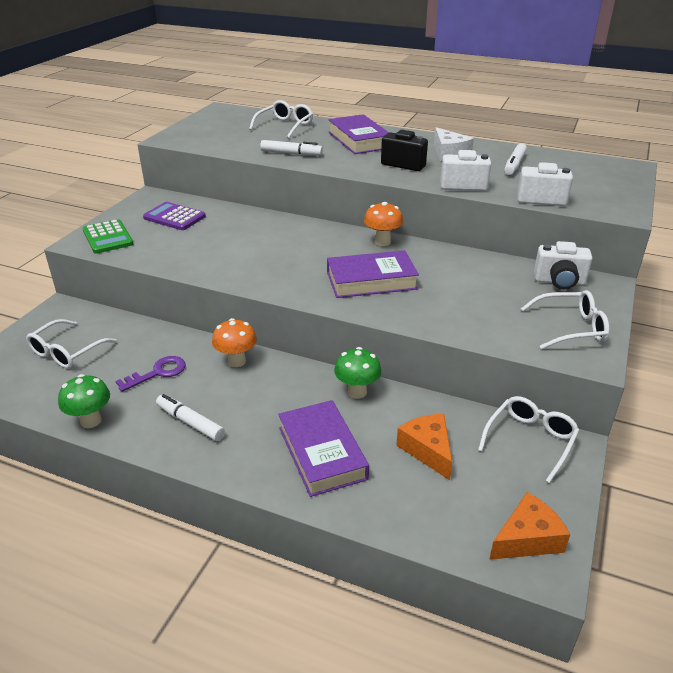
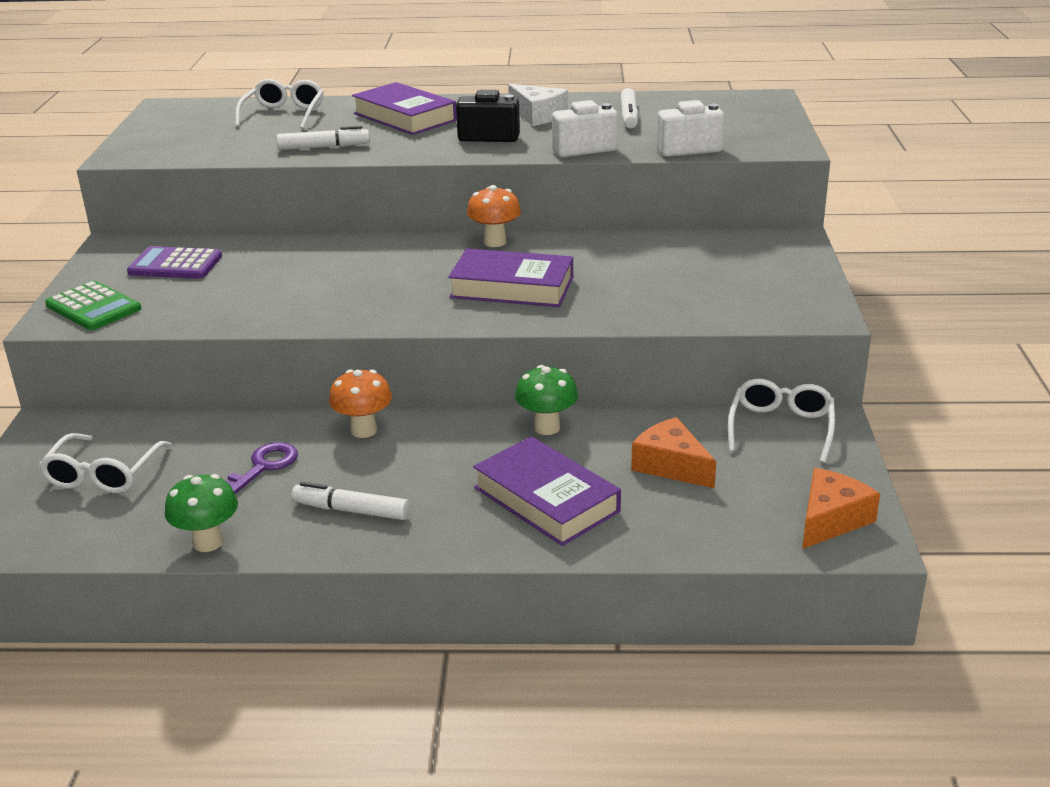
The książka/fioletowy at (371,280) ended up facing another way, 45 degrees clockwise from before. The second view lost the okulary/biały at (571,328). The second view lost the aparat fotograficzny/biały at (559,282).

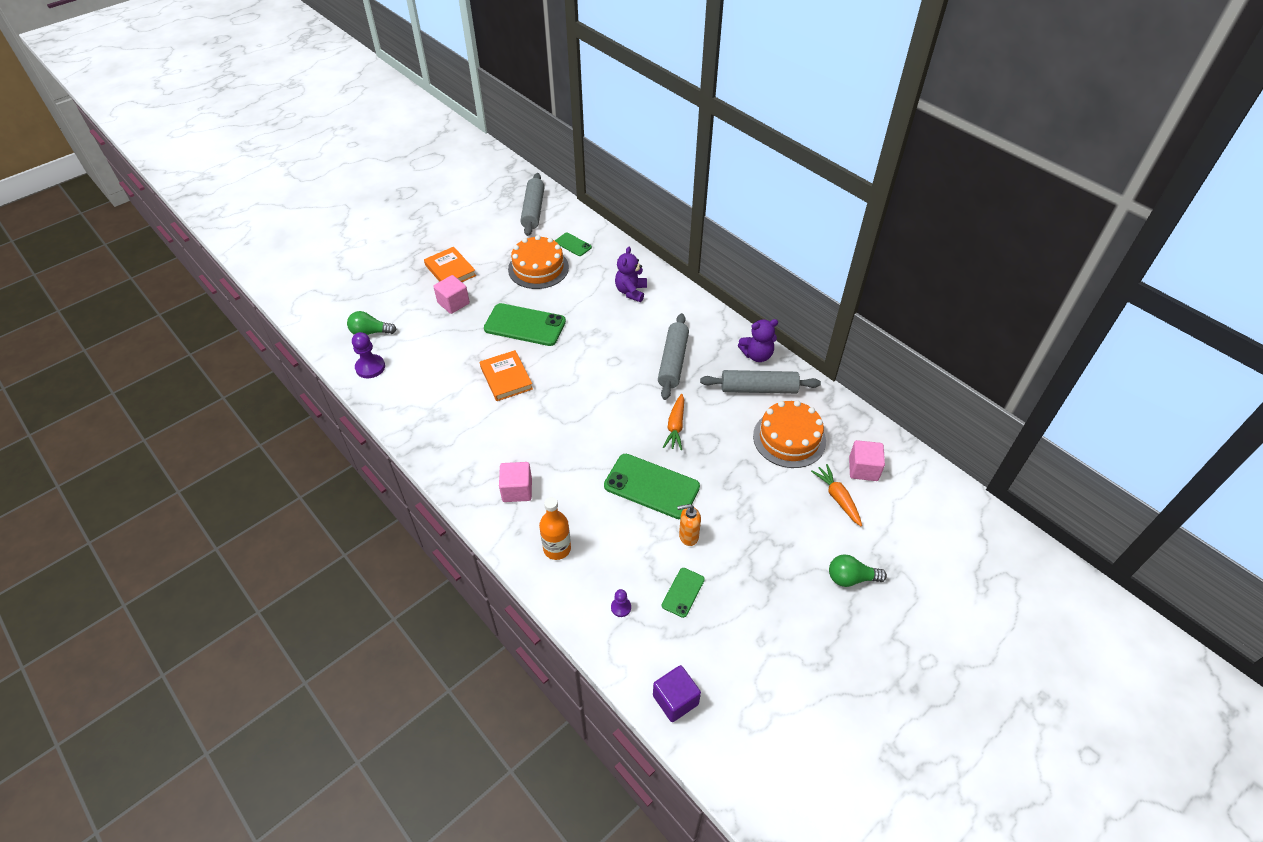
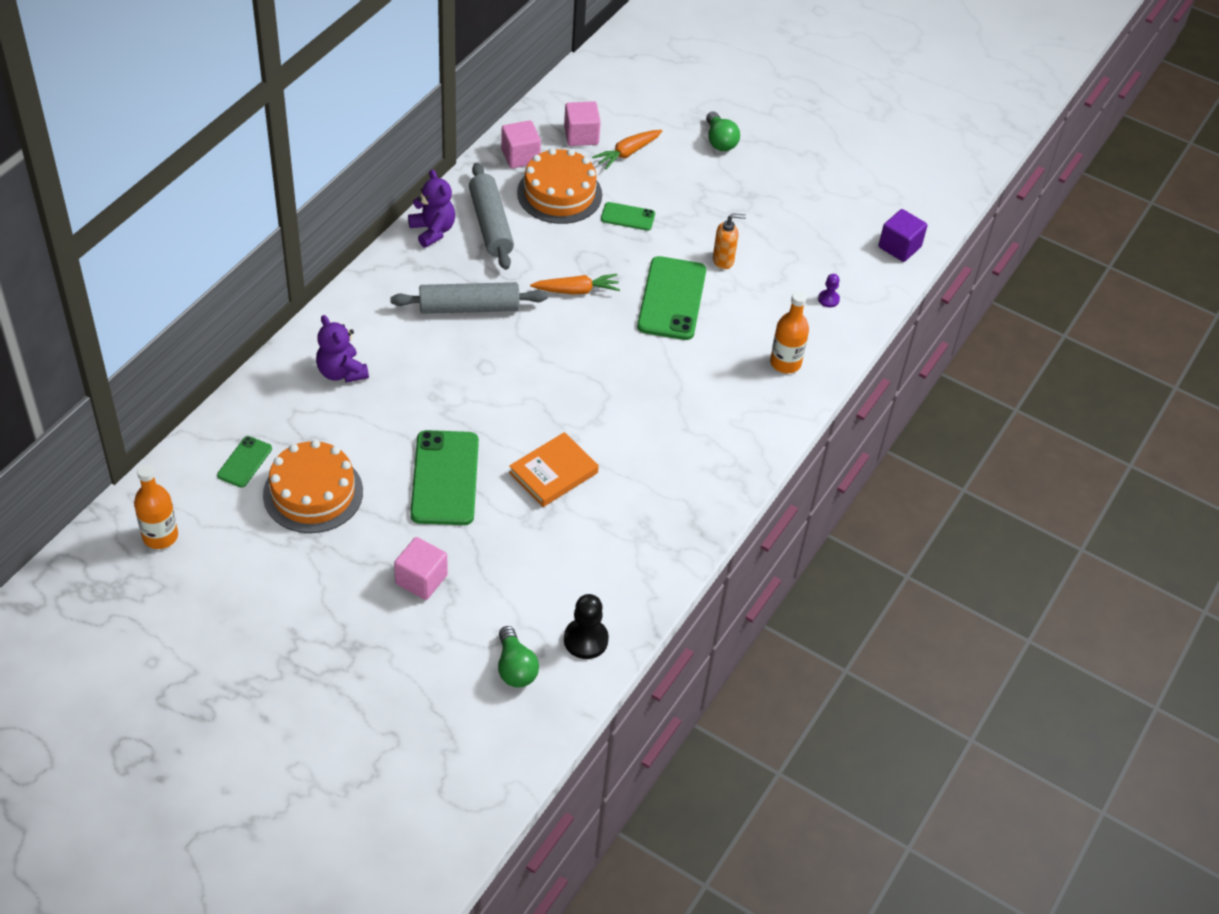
Where the wałek do ciasta/szary stood at (533,210), the butelka/pomarańczowy came to stand at (160,536). The miś/fioletowy at (631,291) ended up facing another way, 60 degrees clockwise from before. The sześcian/różowy ended up elsewhere, having gone from (517,490) to (520,156). What was the pionek/fioletowy at (370,367) turned into the pionek/czarny at (585,640). The telefon/zielony ended up elsewhere, having gone from (683,592) to (627,217). The dozownik mydła/pomarańczowy at (688,536) ended up facing another way, 75 degrees counterclockwise from before. The second view lost the książka/pomarańczowy at (450,270).

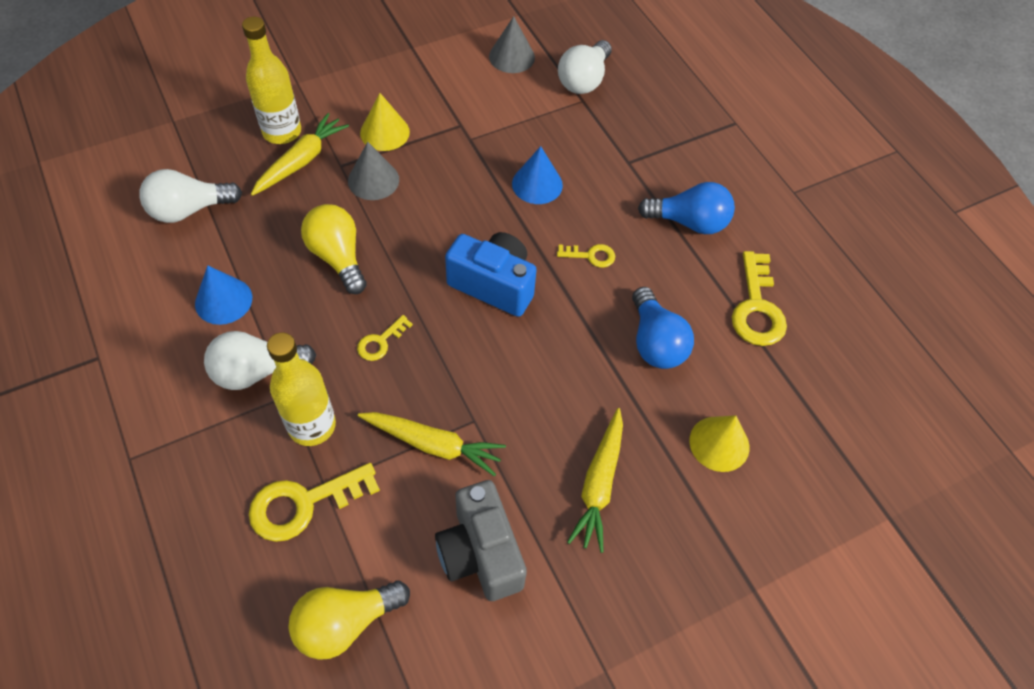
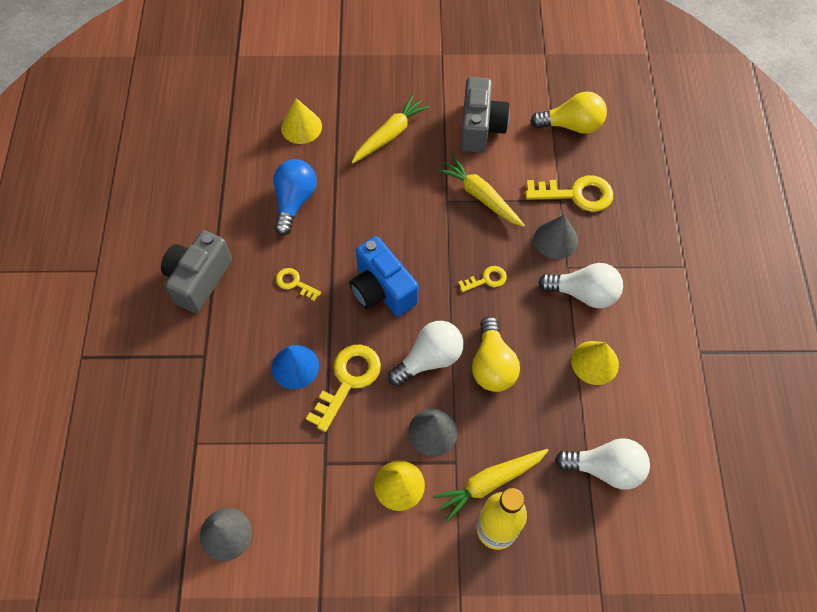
Where the żarówka/niebieski stood at (689,222), the aparat fotograficzny/szary came to stand at (199,279). The klucz/żółty ended up elsewhere, having gone from (756,308) to (348,380). The żarówka/biały ended up elsewhere, having gone from (584,80) to (429,359). Where the butelka/żółty stood at (312,425), the stożek/szary came to stand at (556,239). What was the stożek/niebieski at (223,300) turned into the stożek/żółty at (595,362).

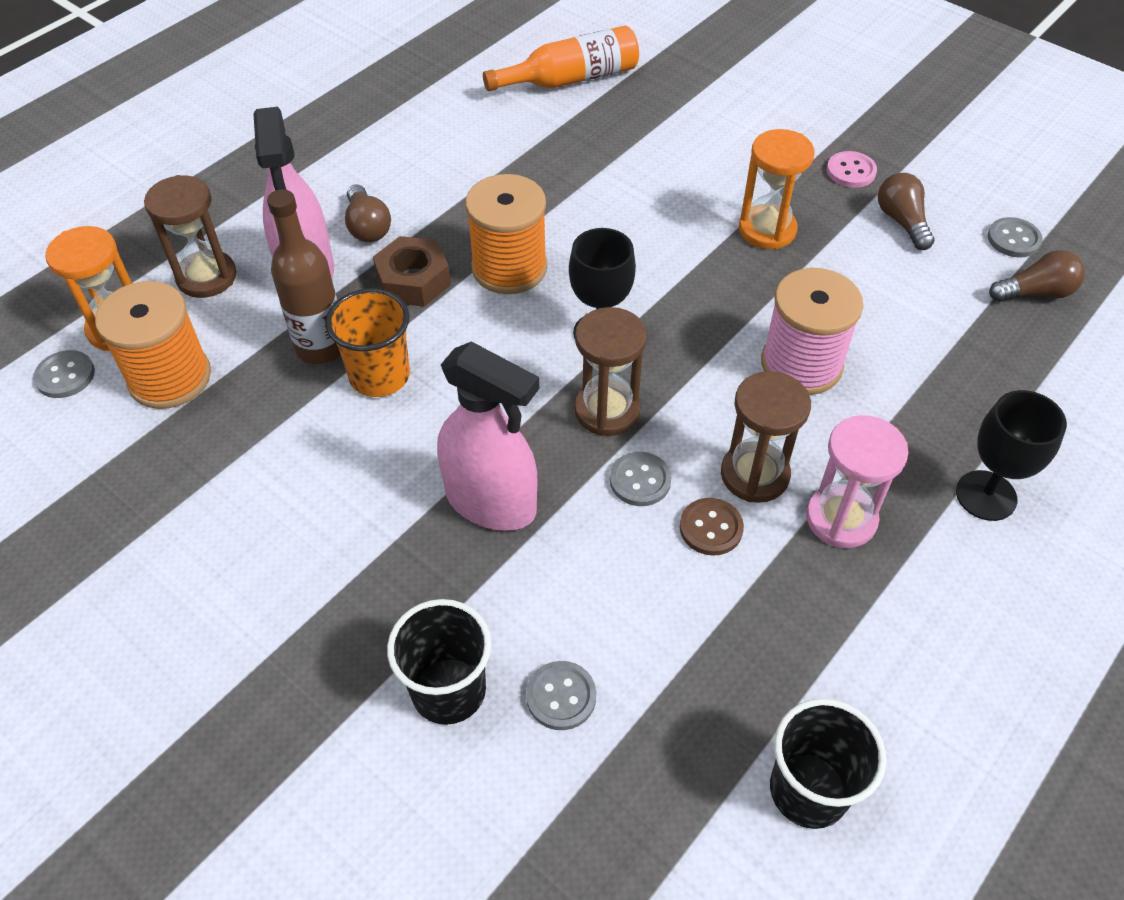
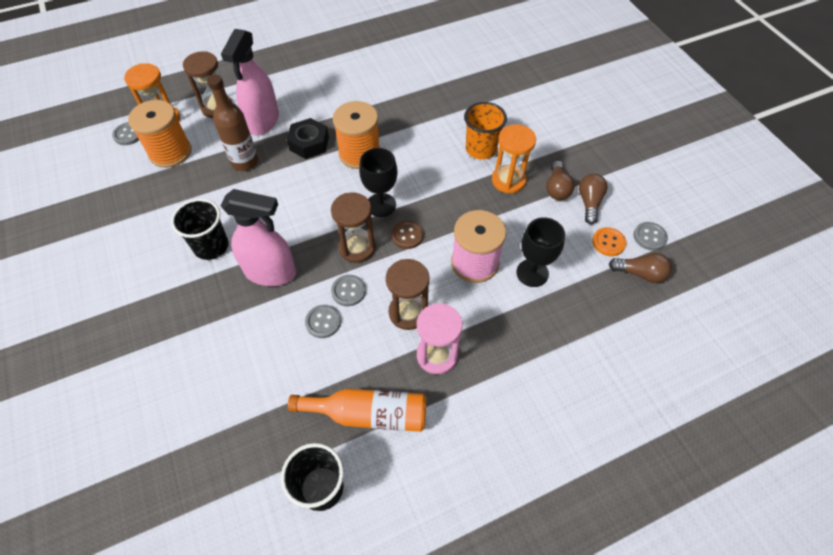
The szklanka/czarny ended up elsewhere, having gone from (448,691) to (211,246). The spryskiwacz/różowy at (491,502) ended up facing another way, 45 degrees counterclockwise from before. What was the nakrętka/brązowy at (413,280) turned into the nakrętka/czarny at (309,143). The butelka/pomarańczowy ended up elsewhere, having gone from (571,79) to (368,414). The guzik/szary ended up elsewhere, having gone from (561,696) to (323,322). The guzik/brązowy ended up elsewhere, having gone from (711,528) to (407,235). The szklanka/pomarańczowy ended up elsewhere, having gone from (379,376) to (481,149). The kielich/czarny ended up elsewhere, having gone from (986,495) to (532,273). The żarówka/brązowy ended up elsewhere, having gone from (367,227) to (557,188). The second view gained the guzik/pomarańczowy at (608,242). The second view lost the guzik/różowy at (851,171).

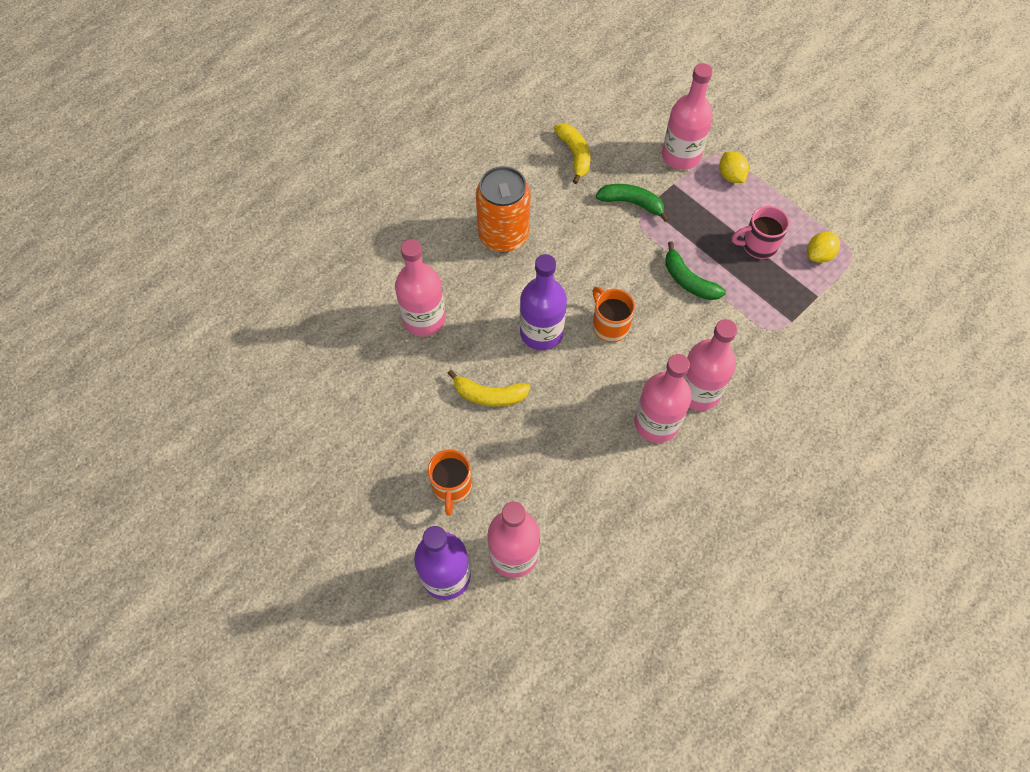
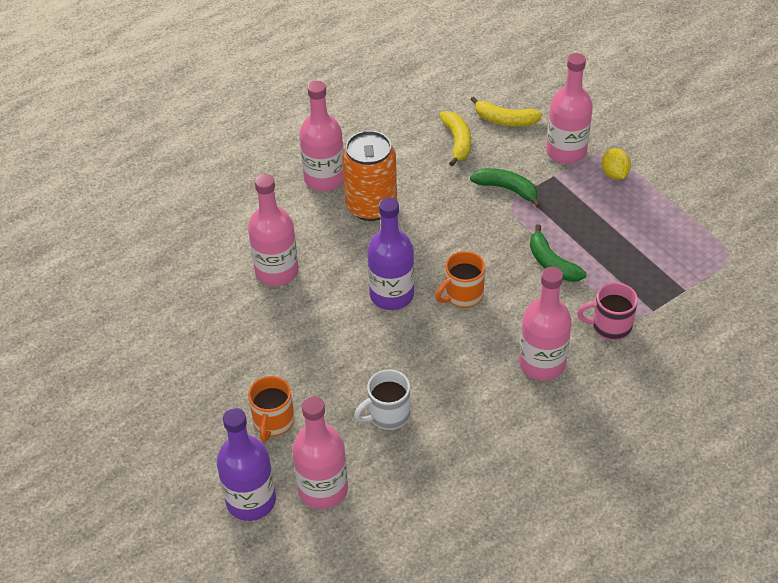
The butelka/różowy ended up elsewhere, having gone from (656,423) to (324,178). The second view gained the kubek/biały at (387,415). The kubek/pomarańczowy at (609,325) ended up facing another way, 105 degrees counterclockwise from before. The banan/żółty ended up elsewhere, having gone from (489,395) to (505,120). The kubek/różowy ended up elsewhere, having gone from (758,245) to (610,326). The second view lost the cytryna/żółty at (819,255).

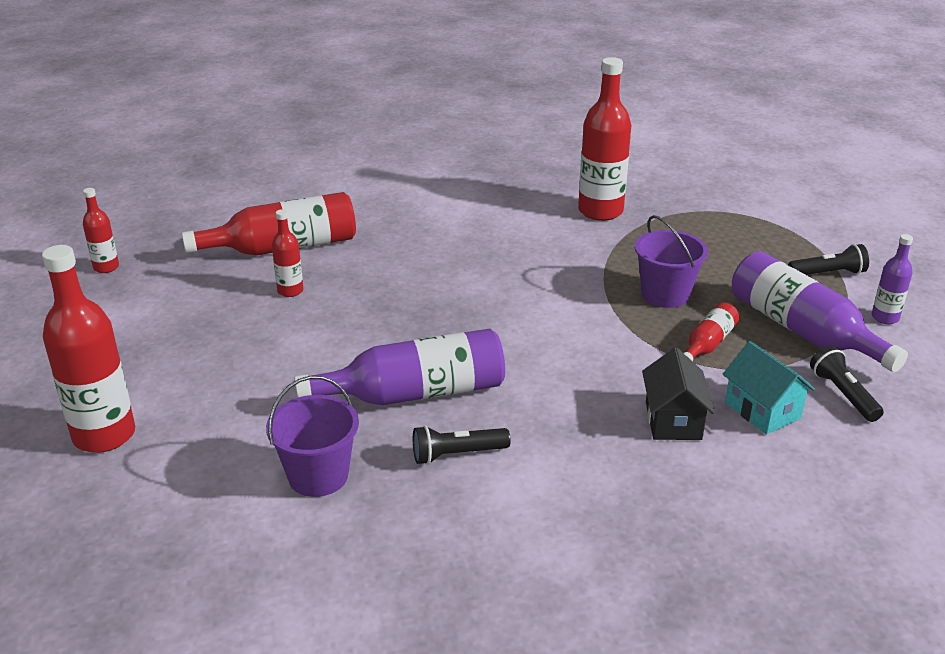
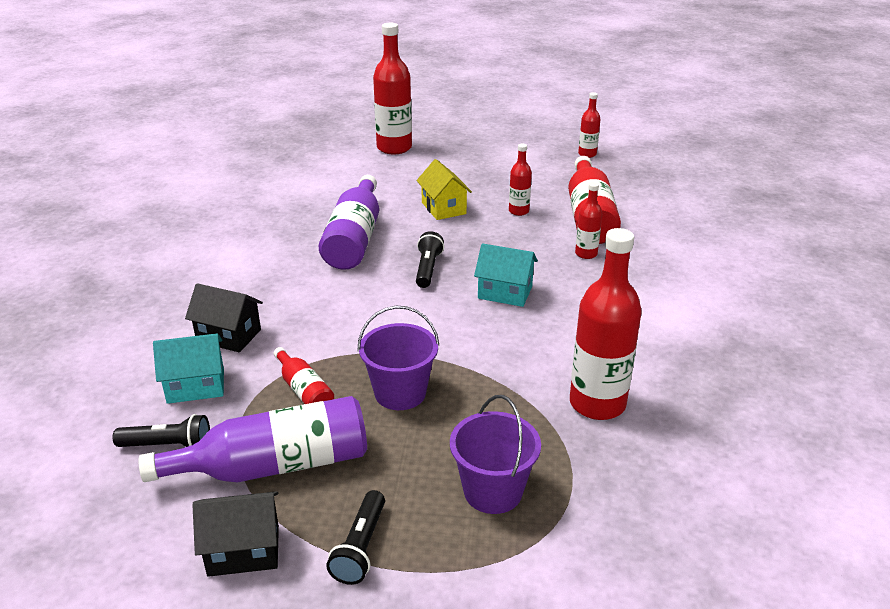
Where the butelka/fioletowy stood at (885,318), the domek/czarny came to stand at (244,550). The latarka/czarny ended up elsewhere, having gone from (457,454) to (428,269). The second view gained the domek/żółty at (443,208). The wiadro/fioletowy ended up elsewhere, having gone from (318,476) to (492,491). The second view gained the domek/turkusowy at (505,292). The second view gained the butelka/czerwony at (586,254).

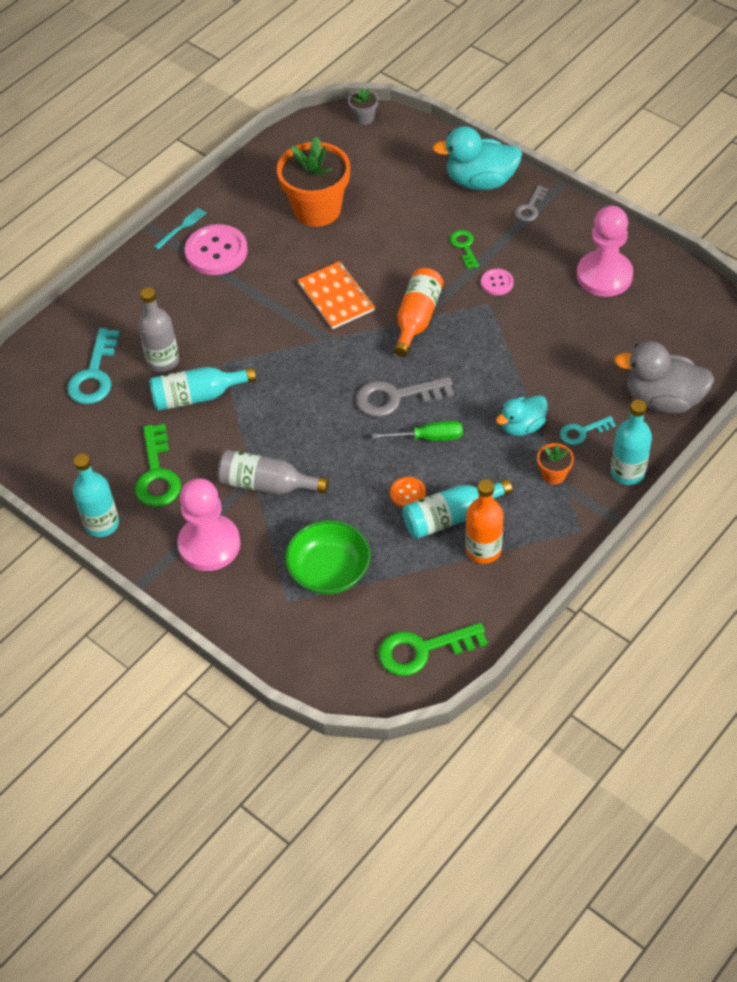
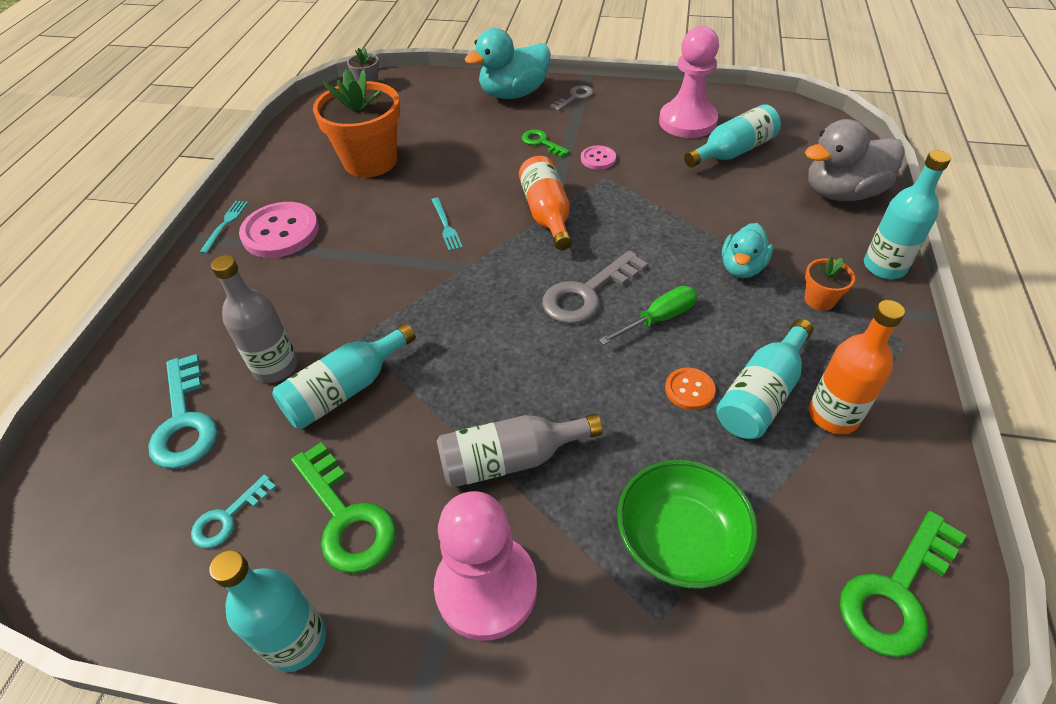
The klucz/turkusowy ended up elsewhere, having gone from (582,432) to (228,517). Where the zeszyt/pomarańczowy stood at (336,297), the widelec/turkusowy came to stand at (446,226). The klucz/szary at (530,207) ended up facing another way, 135 degrees counterclockwise from before. The second view gained the butelka/turkusowy at (733,152).

